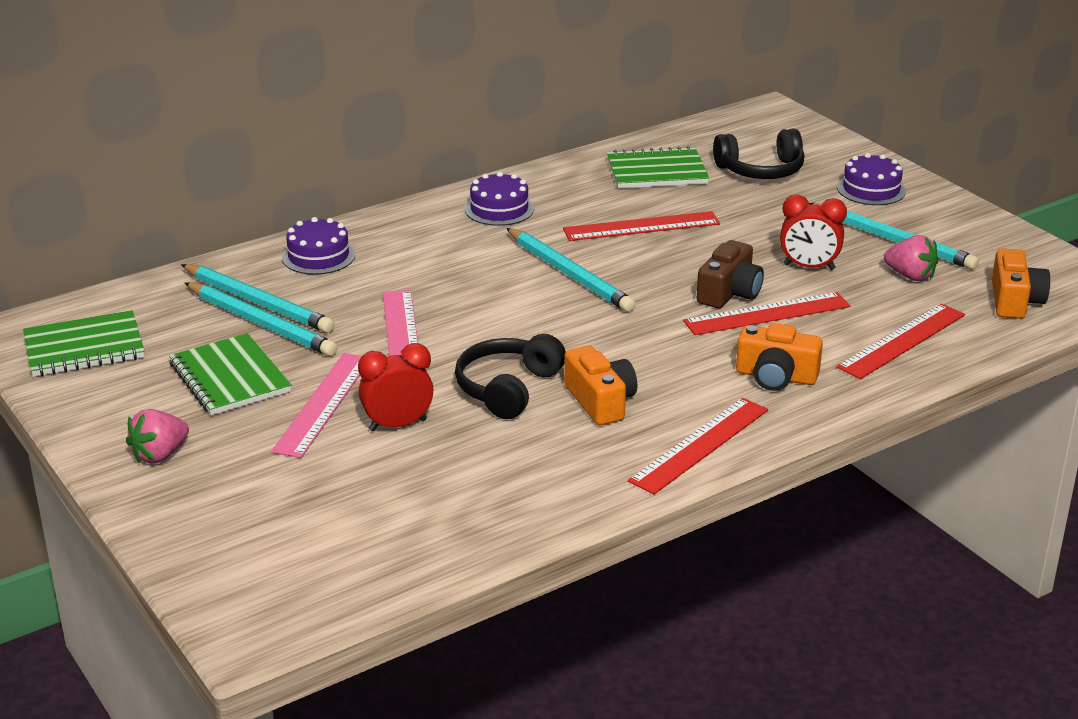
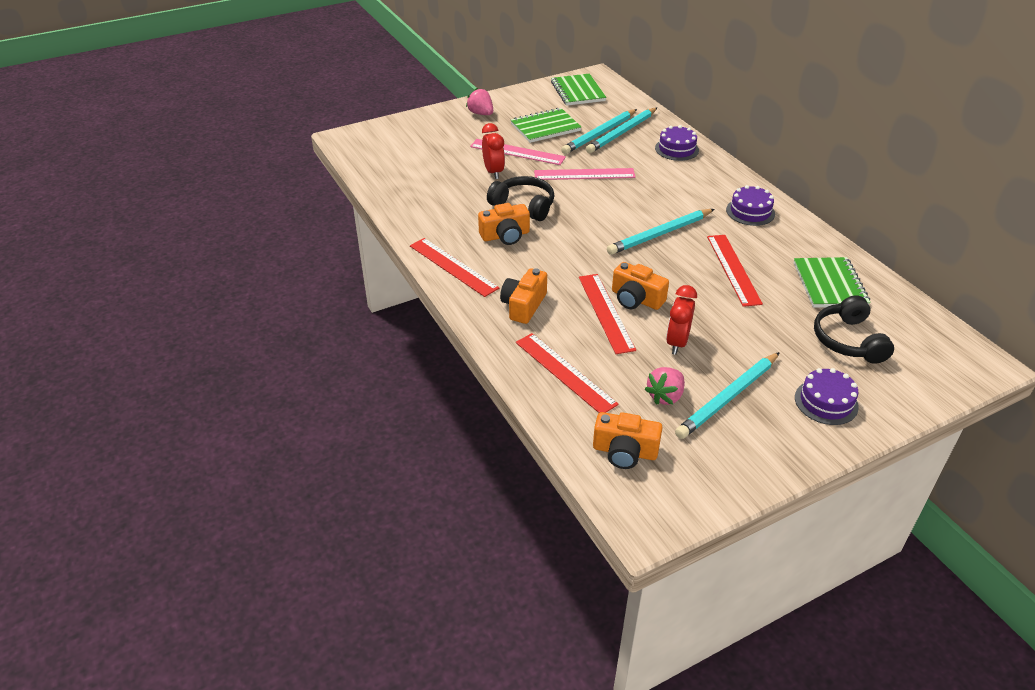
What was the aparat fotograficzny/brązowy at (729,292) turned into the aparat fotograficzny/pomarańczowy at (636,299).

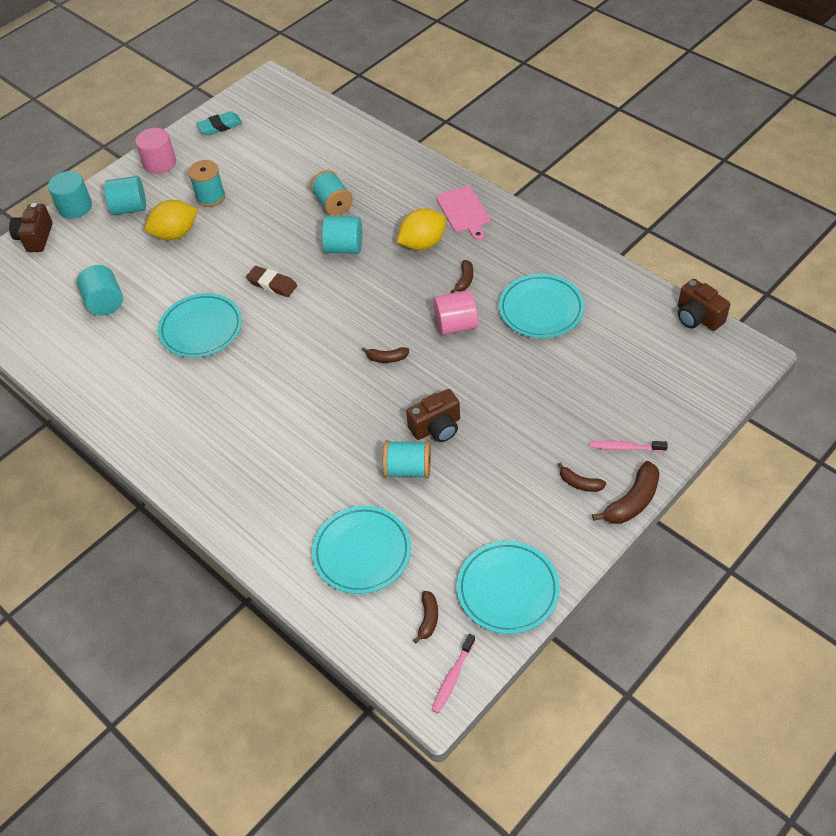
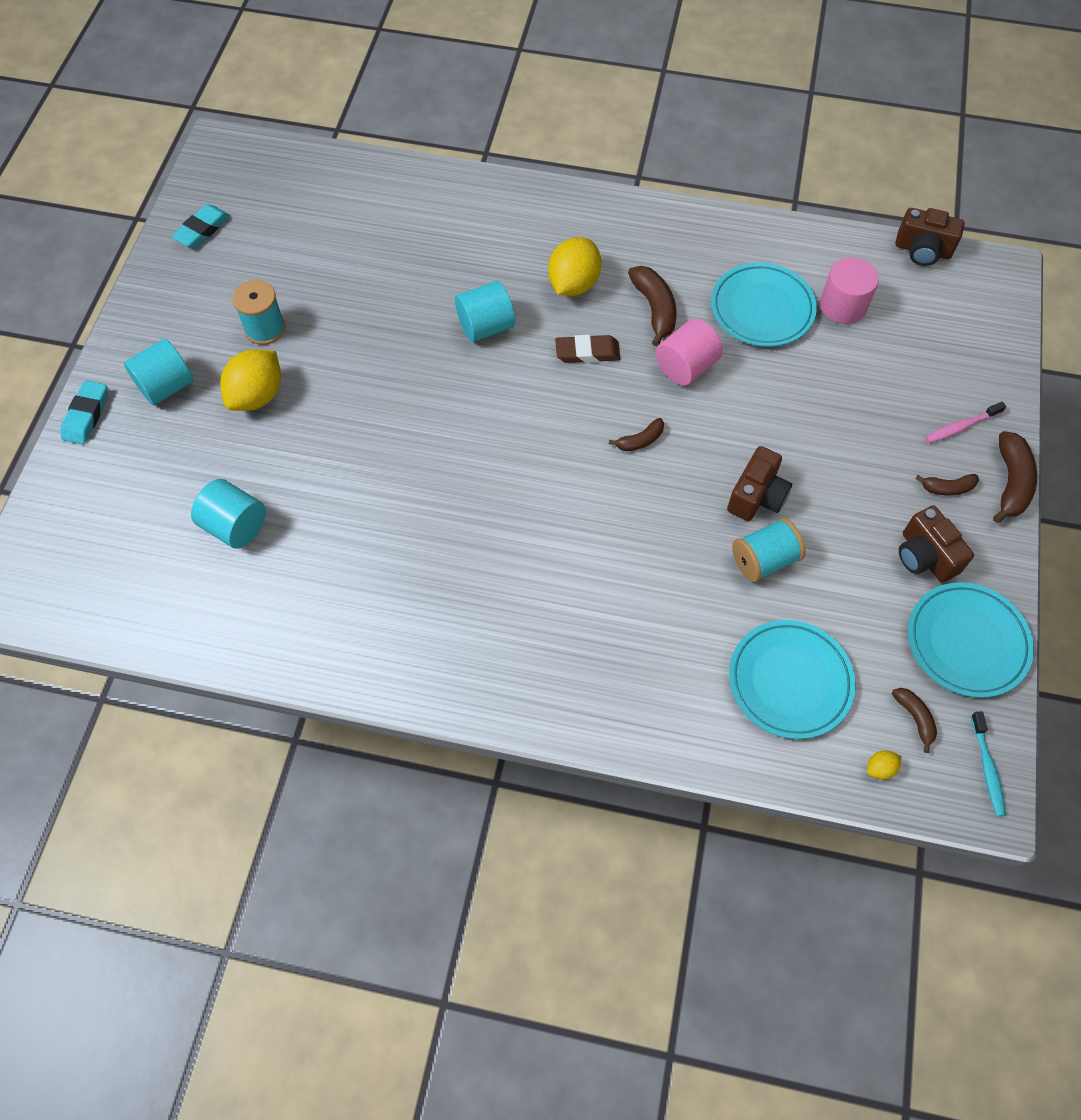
Where the walec/turkusowy stood at (75,207), the gumka do mazania/turkusowy came to stand at (86,415). The gumka do mazania/brązowy ended up elsewhere, having gone from (272,284) to (587,352). The size of the banan/brązowy at (464,280) changed by a factor of 1.70. The walec/różowy ended up elsewhere, having gone from (160,163) to (843,305). The second view gained the cytryna/żółty at (880,768). The aparat fotograficzny/brązowy ended up elsewhere, having gone from (35,238) to (925,556). What was the szczoteczka do zębów/różowy at (452,677) turned into the szczoteczka do zębów/turkusowy at (987,768). The second view lost the talerz/turkusowy at (201,329). The second view lost the szpulka/turkusowy at (333,204). The second view lost the deska do krojenia/różowy at (464,211).

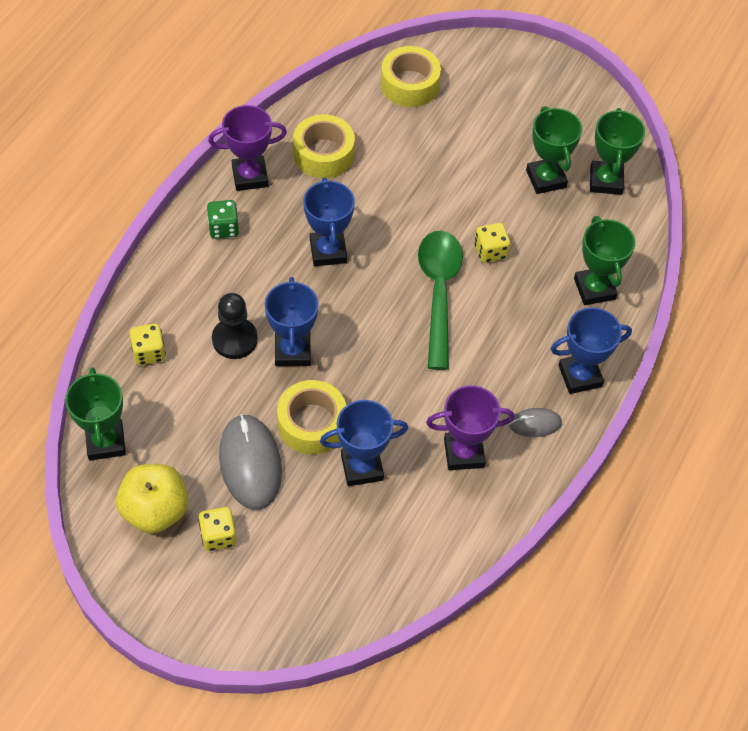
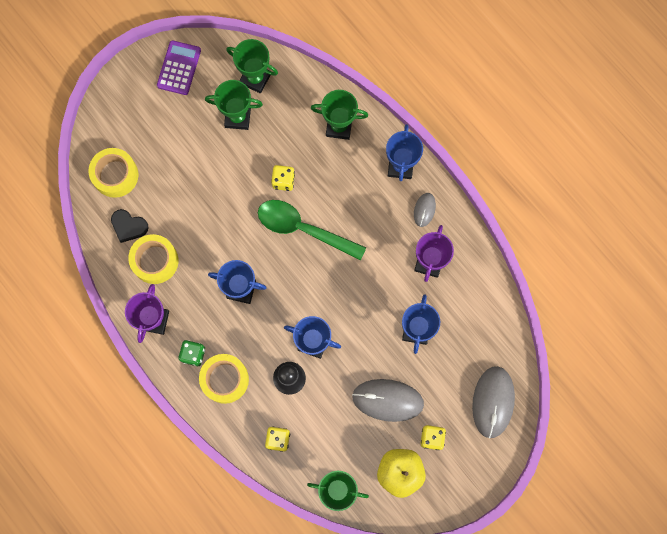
The second view gained the serce/czarny at (128,226). The second view gained the kalkulator/fioletowy at (179,68). The taśma klejąca/żółty ended up elsewhere, having gone from (312,423) to (225,379). The second view gained the myszka/szary at (493,402).

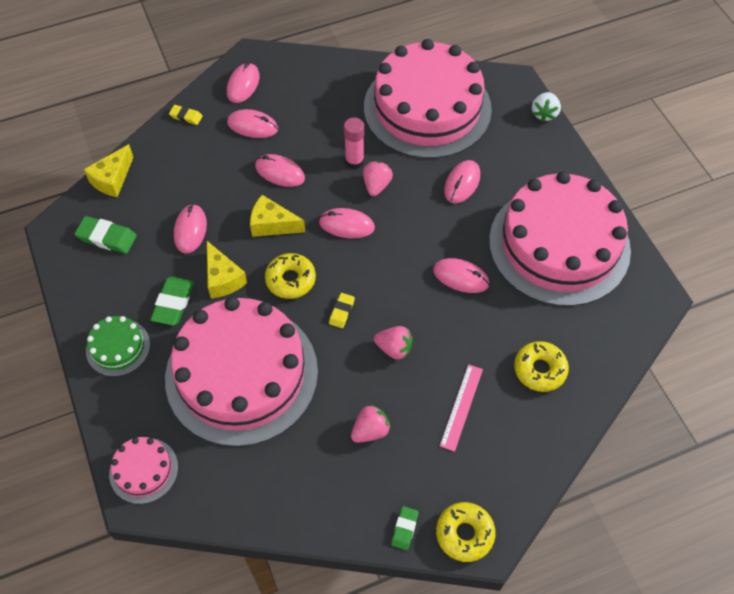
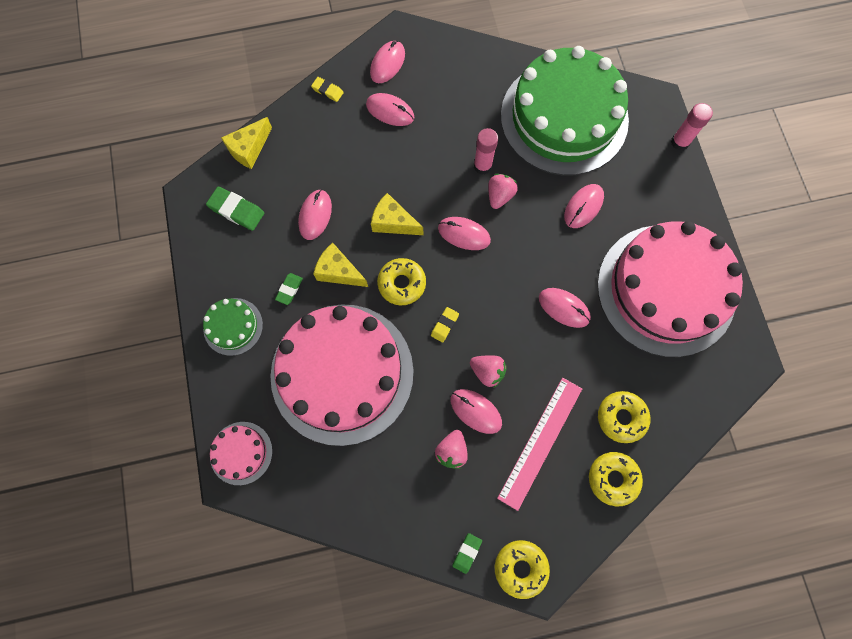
The size of the gumka do mazania/zielony at (173,303) changed by a factor of 0.60. The ser/żółty at (223,278) ended up facing another way, 135 degrees clockwise from before. The truskawka/różowy at (370,431) ended up facing another way, 135 degrees clockwise from before. The myszka/różowy ended up elsewhere, having gone from (280,172) to (476,411). The size of the linijka/różowy at (461,407) changed by a factor of 1.56. What was the tort/różowy at (427,108) turned into the tort/zielony at (564,117). The second view gained the donut/żółty at (613,478). Where the truskawka/biały stood at (544,114), the klej w sztyfcie/różowy came to stand at (680,142).

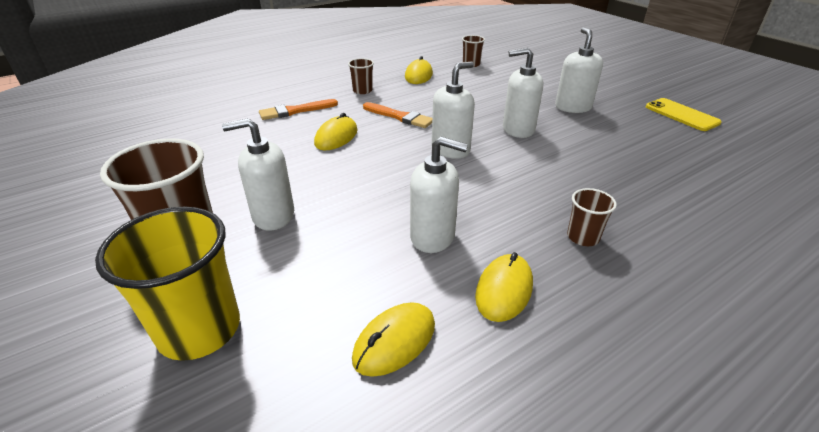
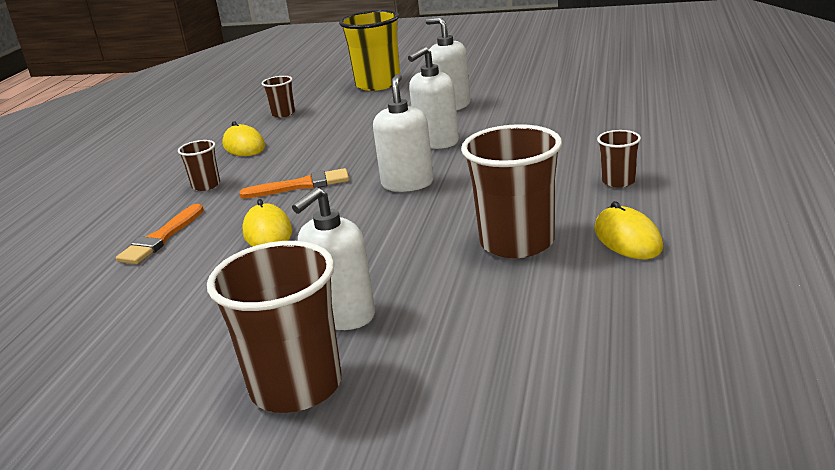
The szklanka/żółty ended up elsewhere, having gone from (199,329) to (378,84). Where the dozownik mydła/biały stood at (433,237), the szklanka/brązowy came to stand at (517,242). The second view lost the myszka/żółty at (394,341). The second view lost the telefon/żółty at (681,115).

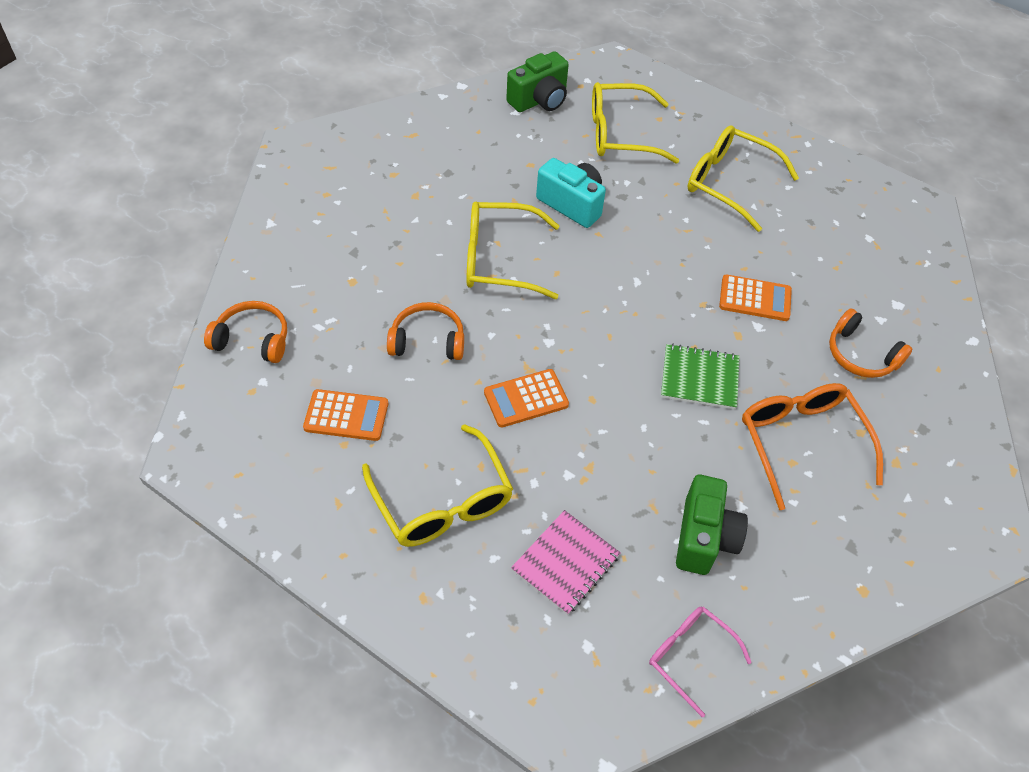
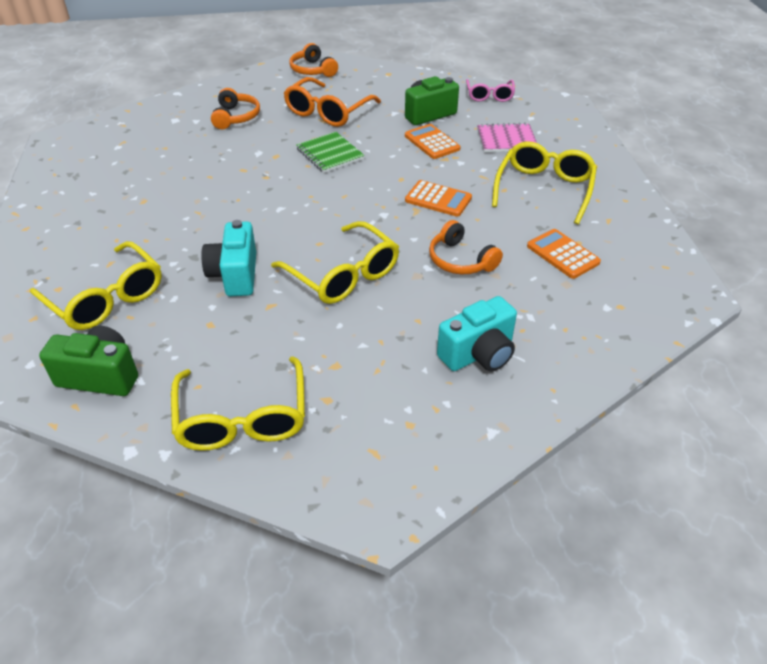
The okulary/żółty ended up elsewhere, having gone from (729,183) to (242,418). The słuchawki/pomarańczowy ended up elsewhere, having gone from (252,340) to (313,70). The kalkulator/pomarańczowy ended up elsewhere, having gone from (755,298) to (432,142). The second view gained the aparat fotograficzny/turkusowy at (478,354).

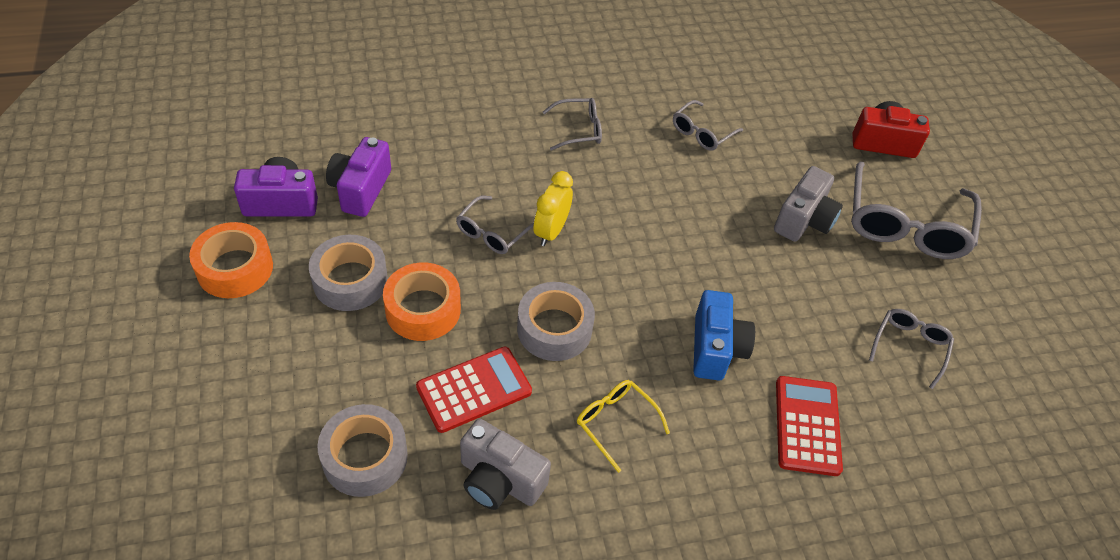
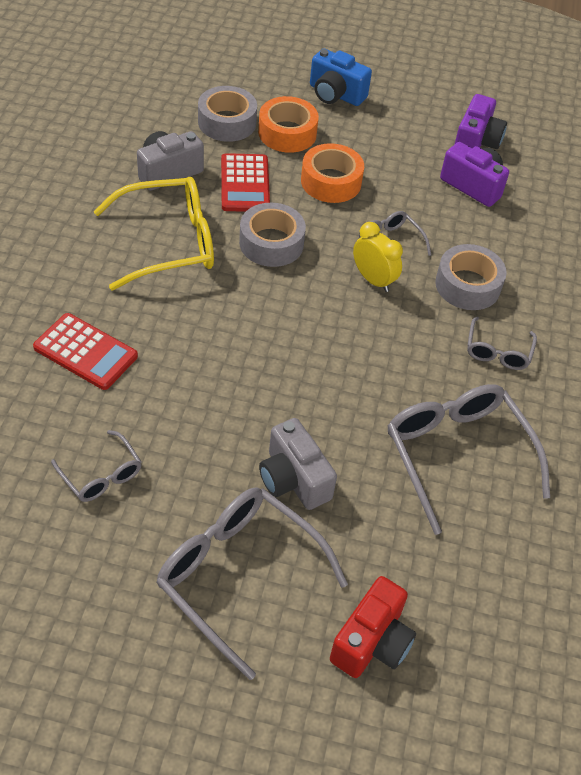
The size of the okulary/żółty at (615,423) changed by a factor of 1.94. The taśma klejąca/pomarańczowy ended up elsewhere, having gone from (235,268) to (287,133). The aparat fotograficzny/niebieski ended up elsewhere, having gone from (715,348) to (335,94). The size of the okulary/szary at (702,133) changed by a factor of 1.94. The taśma klejąca/szary ended up elsewhere, having gone from (350,281) to (467,285).

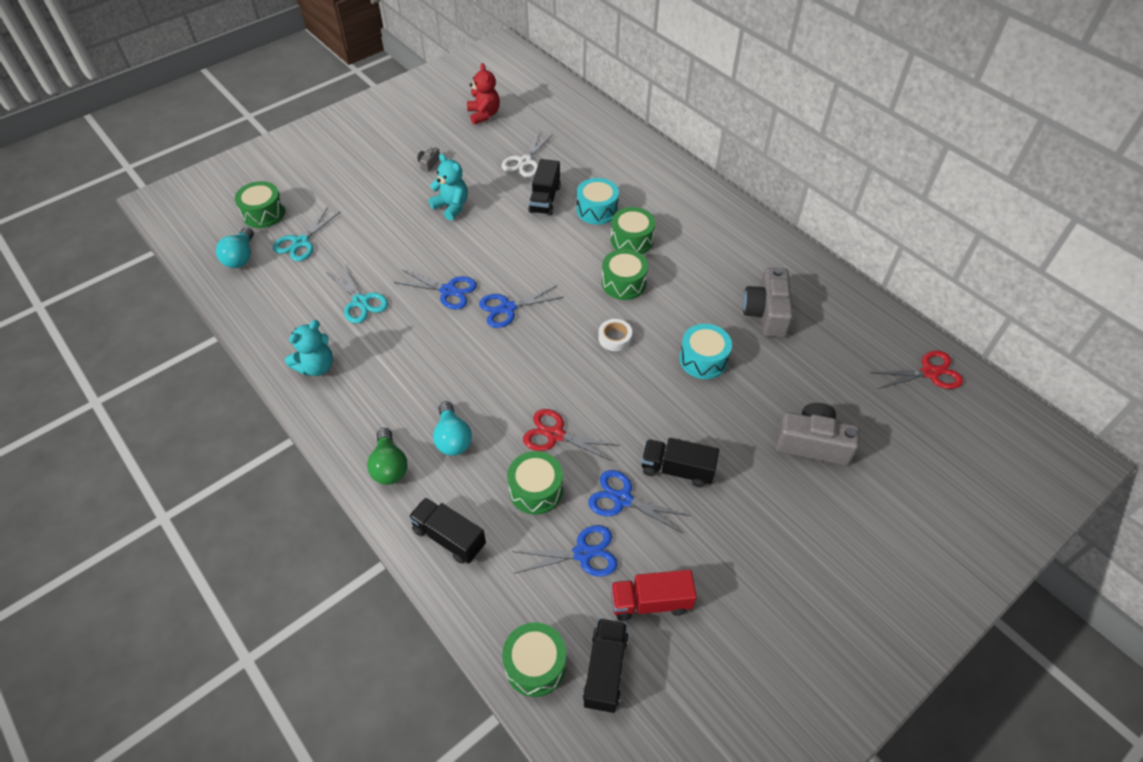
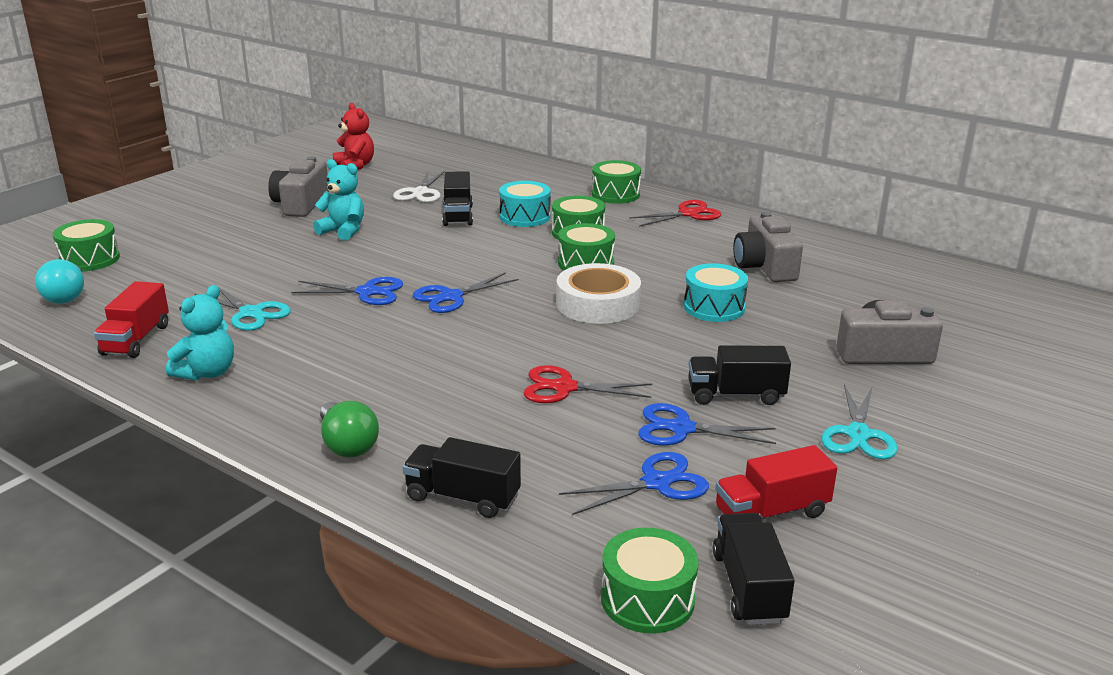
The second view gained the ciężarówka/czerwony at (136,340). The size of the aparat fotograficzny/szary at (429,163) changed by a factor of 2.23. The size of the taśma klejąca/biały at (615,338) changed by a factor of 1.95. The bęben/zielony ended up elsewhere, having gone from (536,490) to (615,194). The nożyczki/czerwony ended up elsewhere, having gone from (929,372) to (688,214). The nożyczki/turkusowy ended up elsewhere, having gone from (301,242) to (858,434). The second view lost the żarówka/turkusowy at (452,438).

